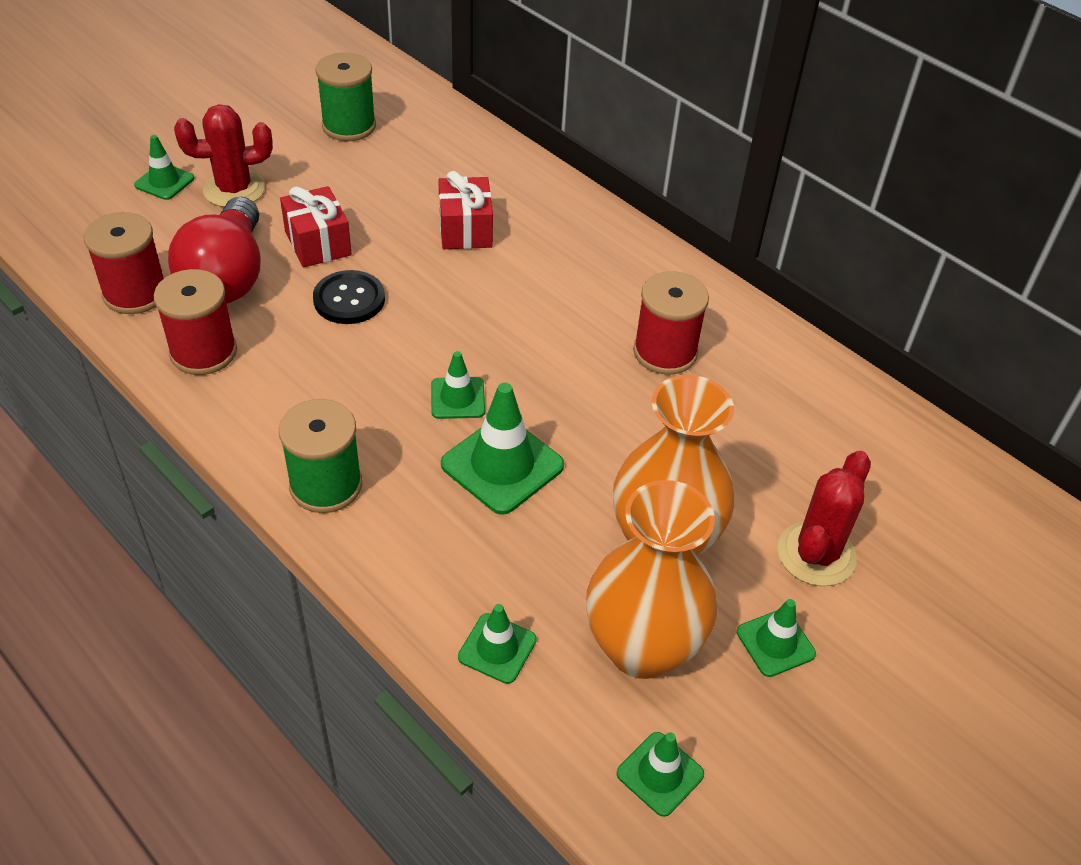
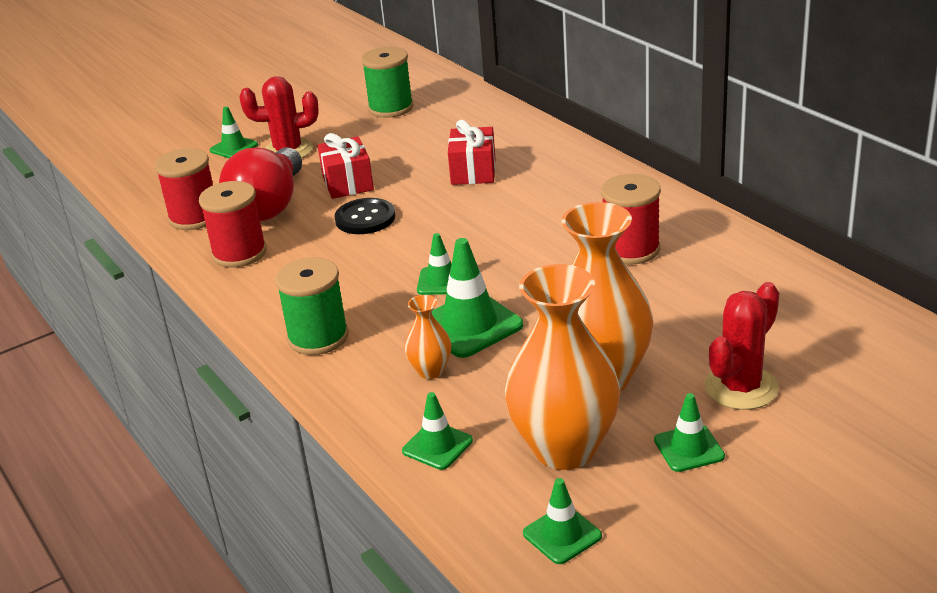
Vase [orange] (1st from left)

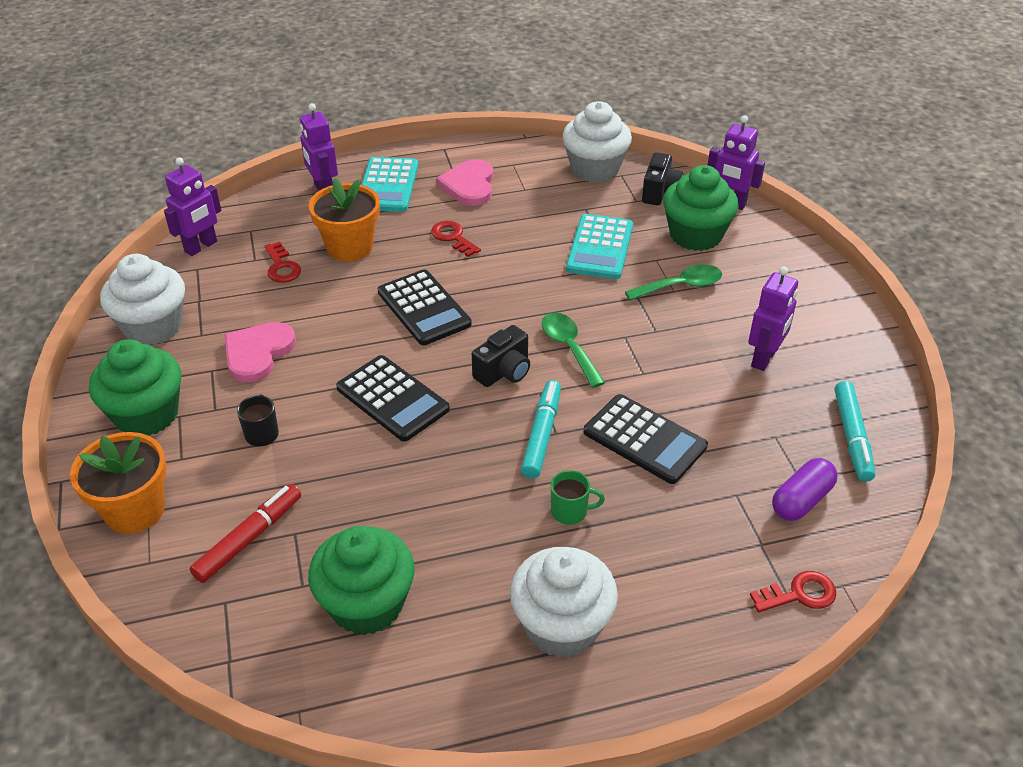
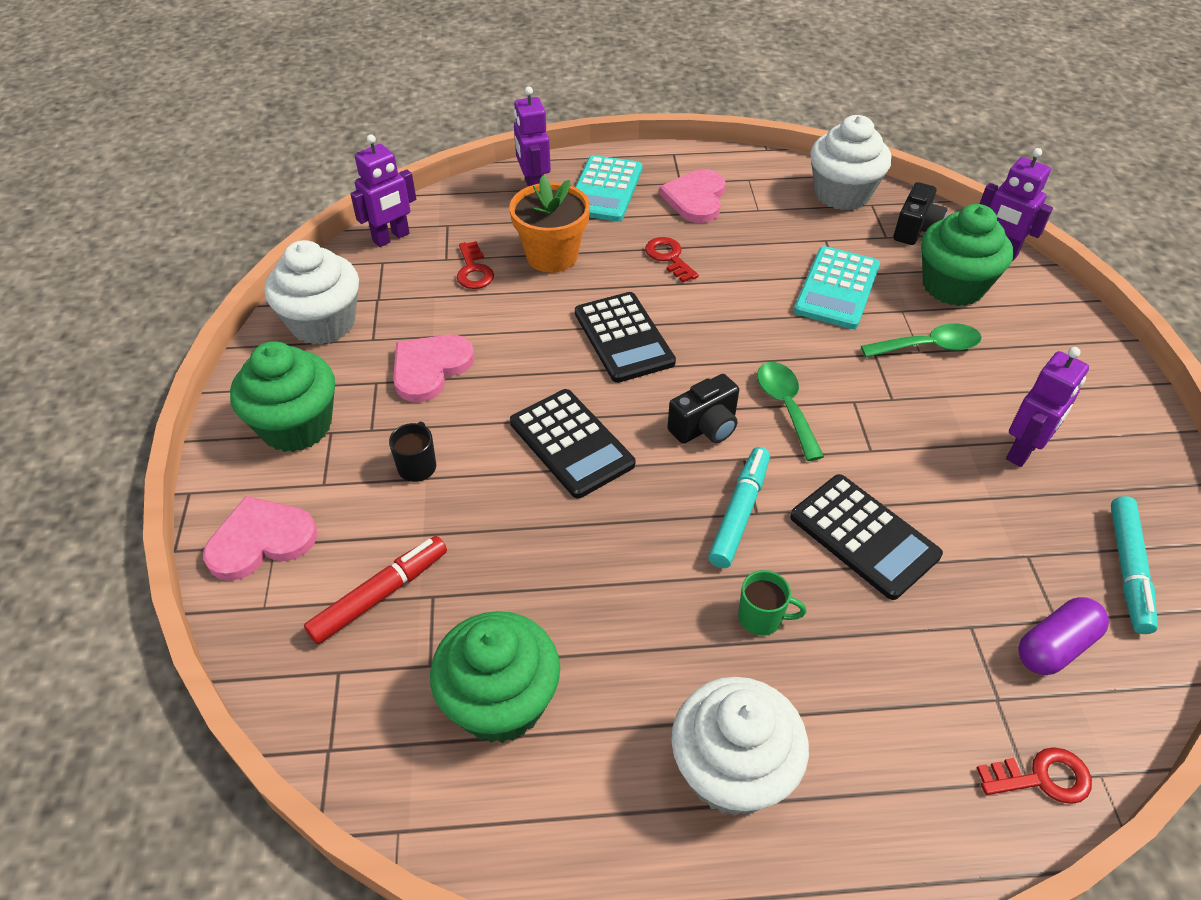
Herz [rosa] (1st from left)

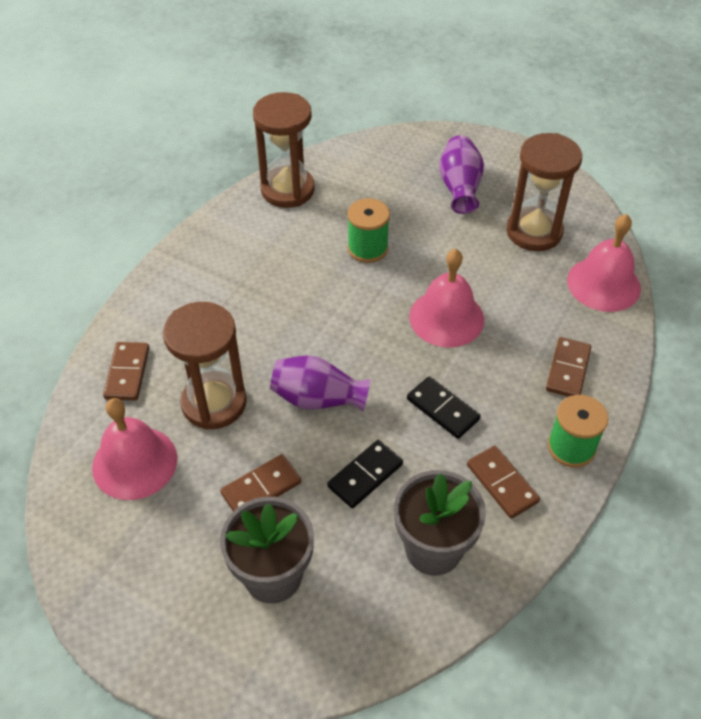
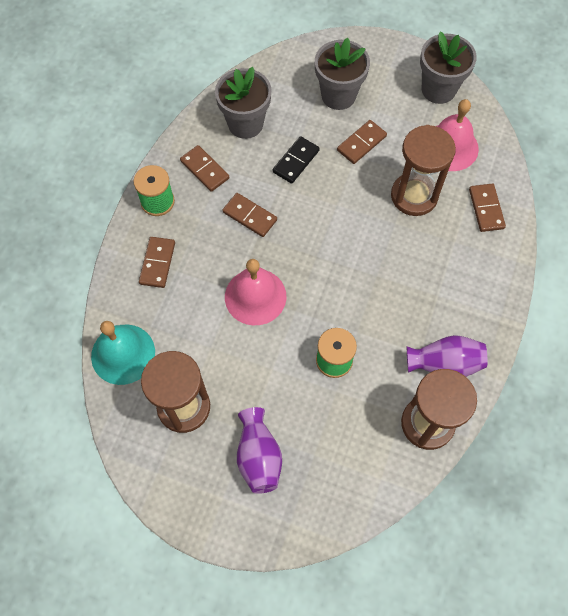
Glocke [türkis]
Dominostein [braun] (3rd from left)
Vase [lila] (2nd from left)
Blumentopf [grau] (3rd from left)

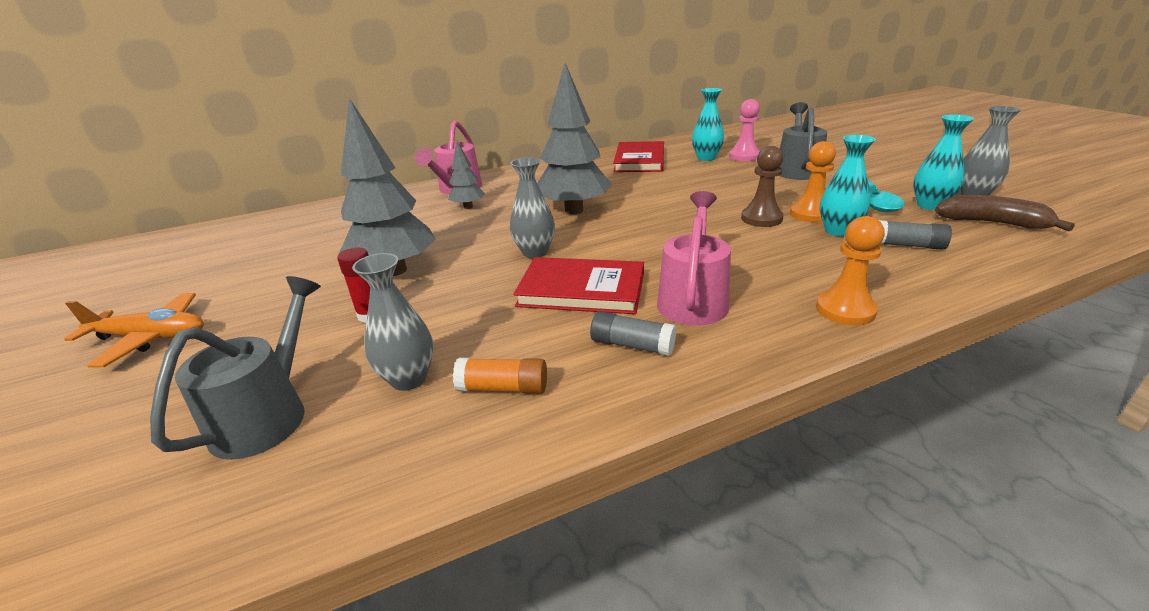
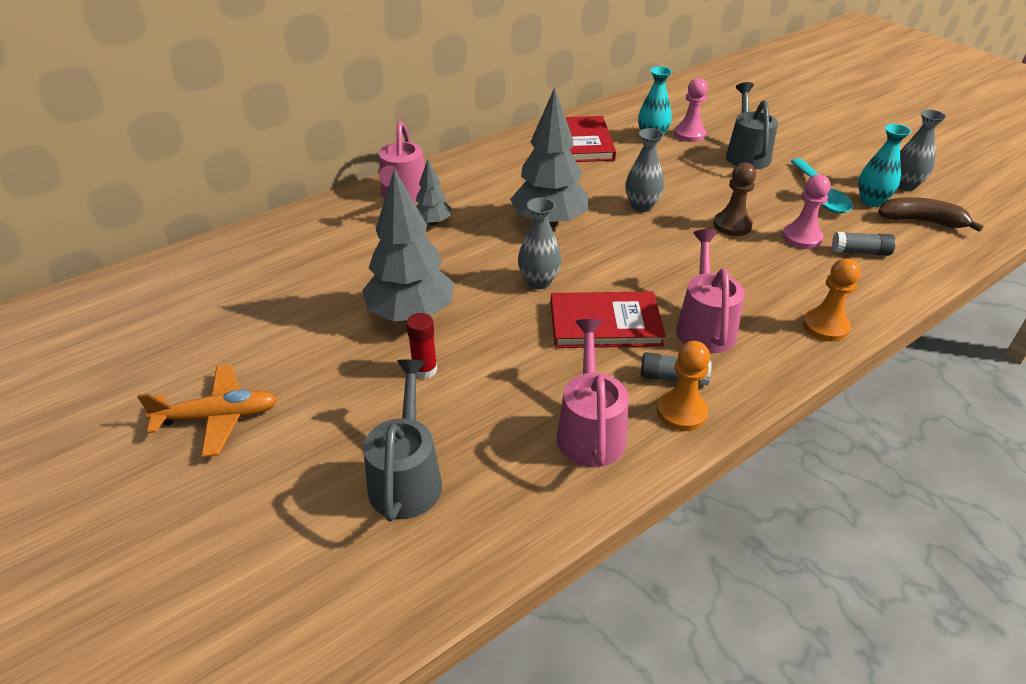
Gießkanne [rosa] (2nd from left)
Vase [grau] (2nd from left)
Bauer [orange] (1st from left)
Bauer [rosa] (2nd from left)

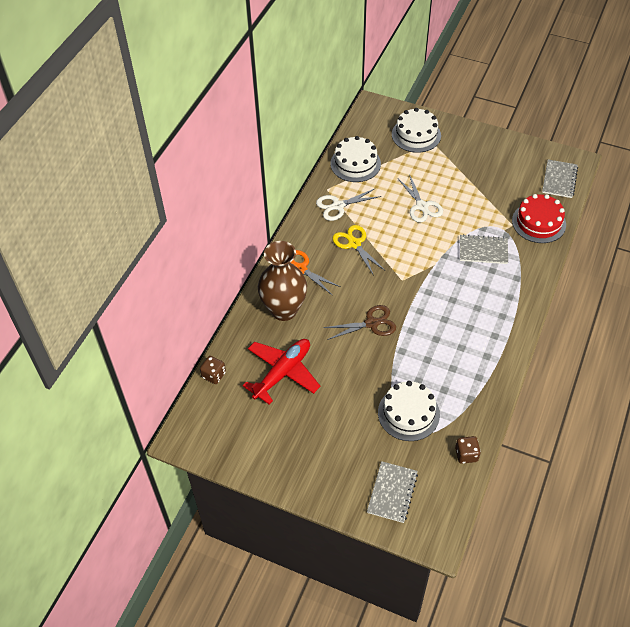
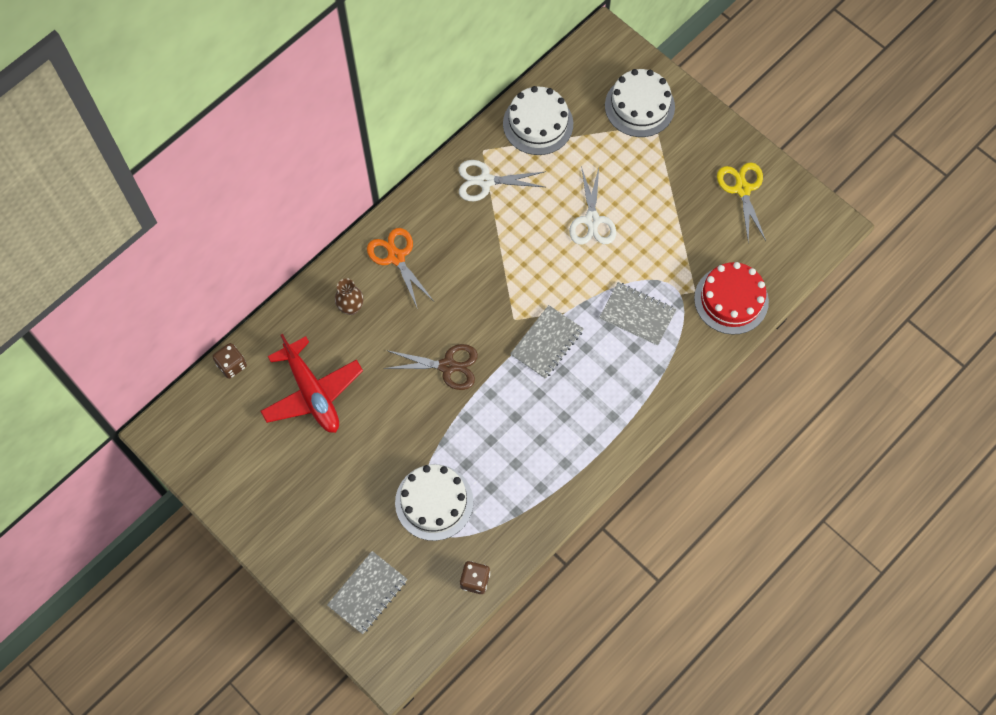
Flugzeug [rot]
Vase [braun]
Notizbuch [grau] (2nd from left)
Schere [gelb]

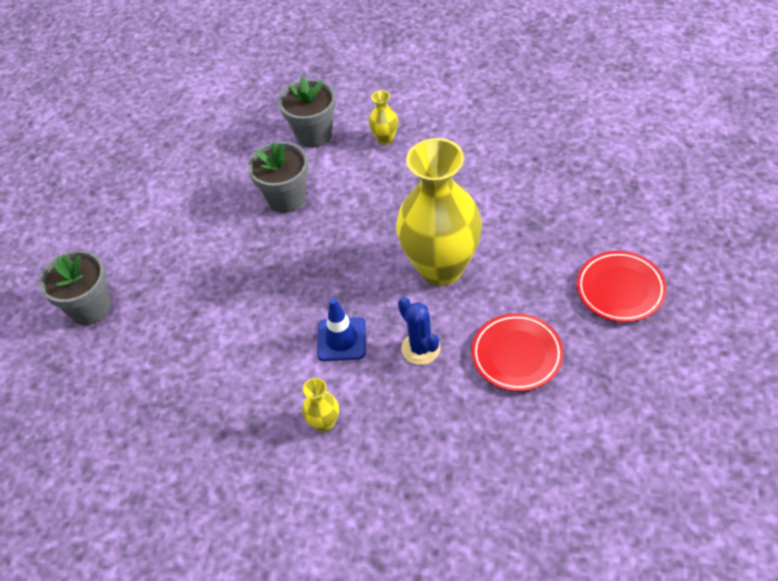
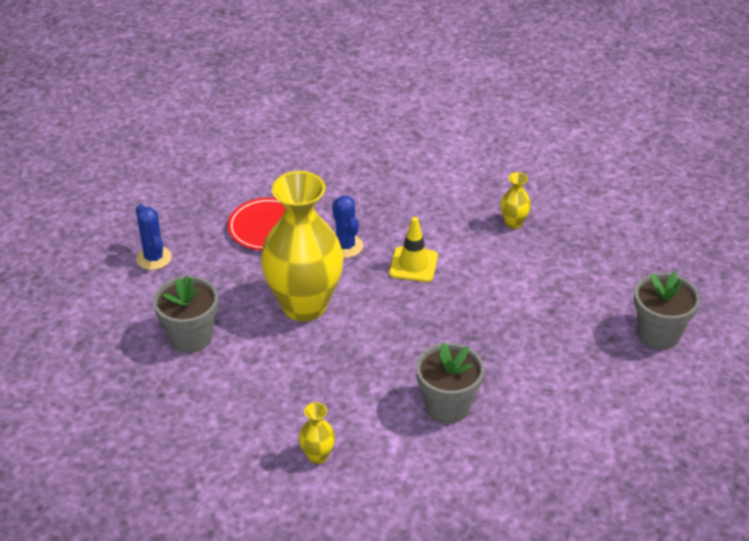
Kaktus [blau] (1st from left)
Blumentopf [grau] (1st from left)
Leitkegel [gelb]
Vase [gelb] (3rd from left)

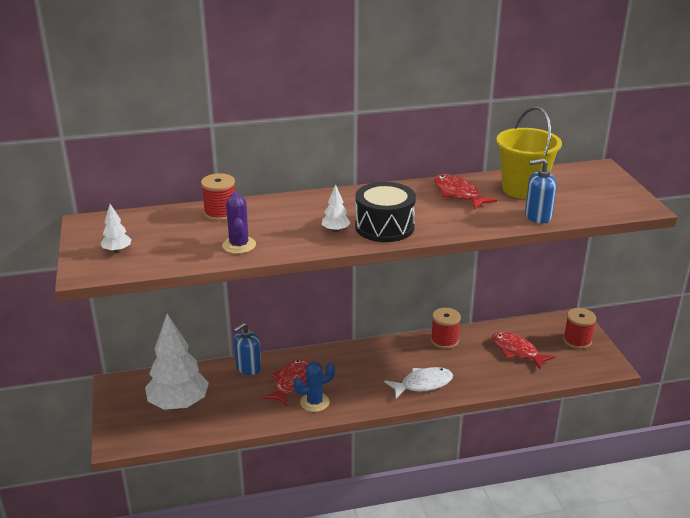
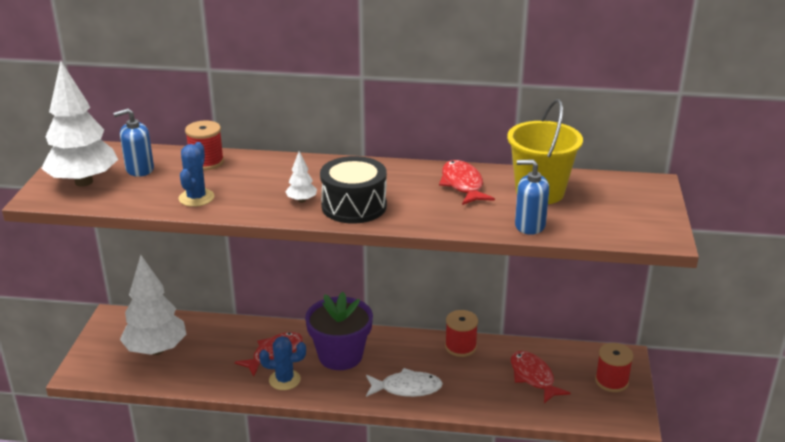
Baum [weiß] (1st from left)
Seifenspender [blau] (1st from left)
Kaktus [blau] (1st from left)
Blumentopf [lila]

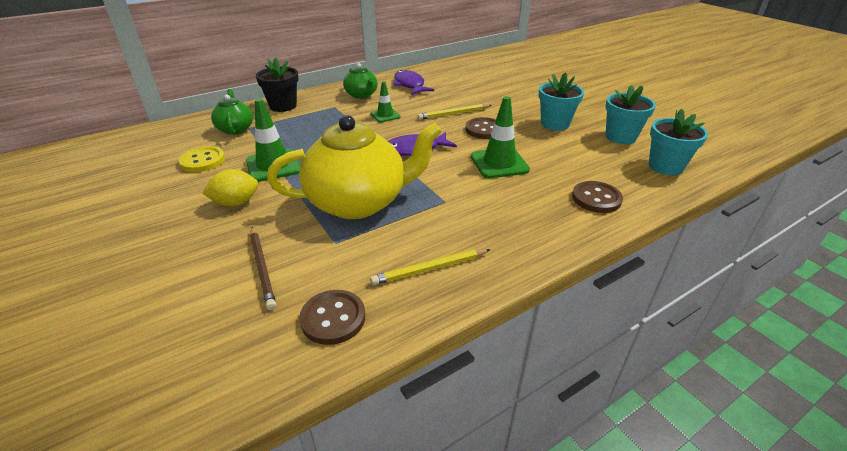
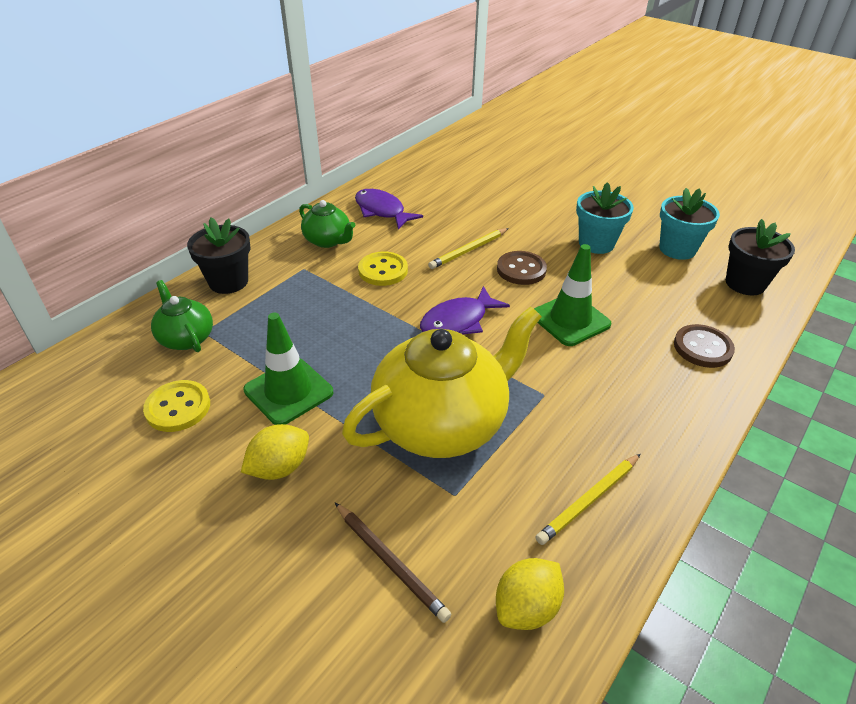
Knopf [gelb] (2nd from left)
Zitrone [gelb] (2nd from left)
Blumentopf [schwarz] (2nd from left)

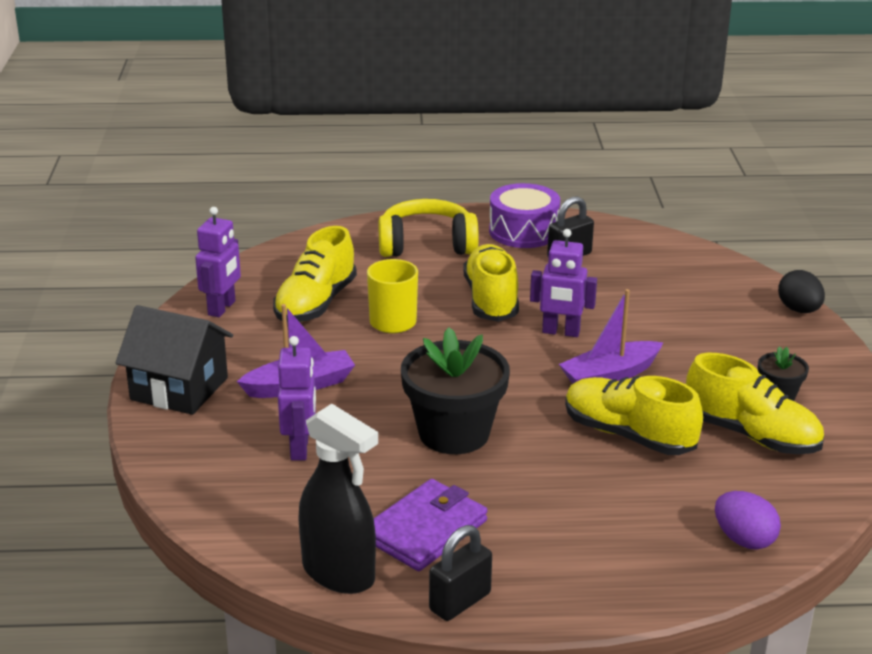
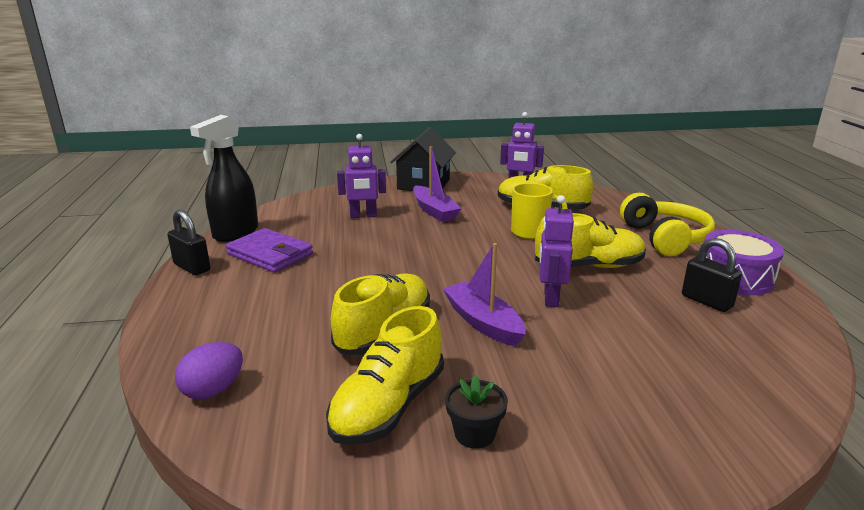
Blumentopf [schwarz] (1st from left in the first image)
Ei [schwarz]

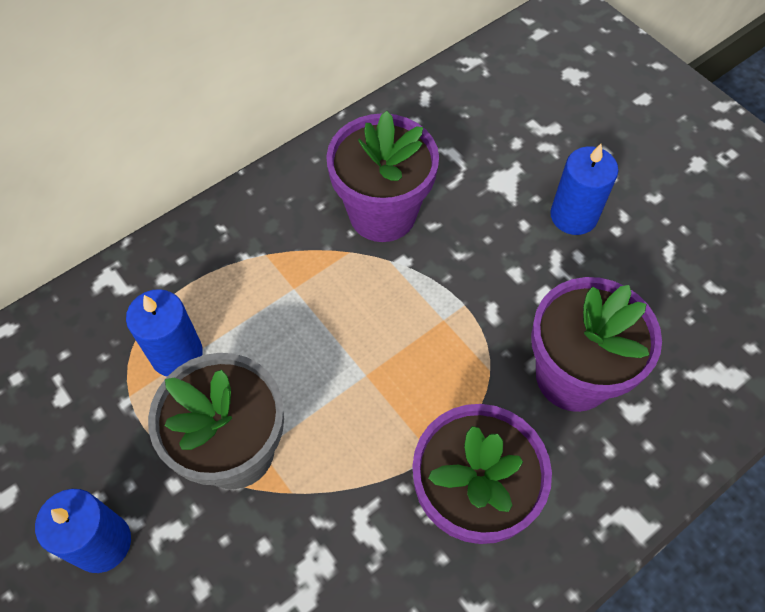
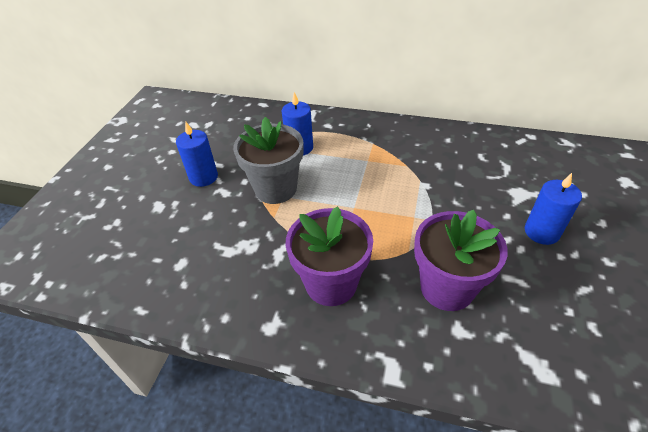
Blumentopf [lila] (1st from left in the first image)

